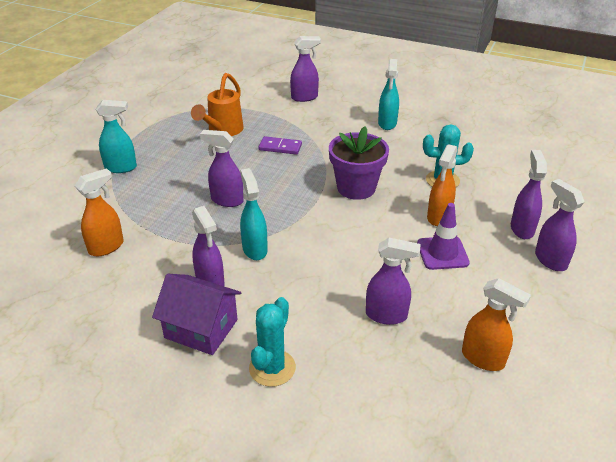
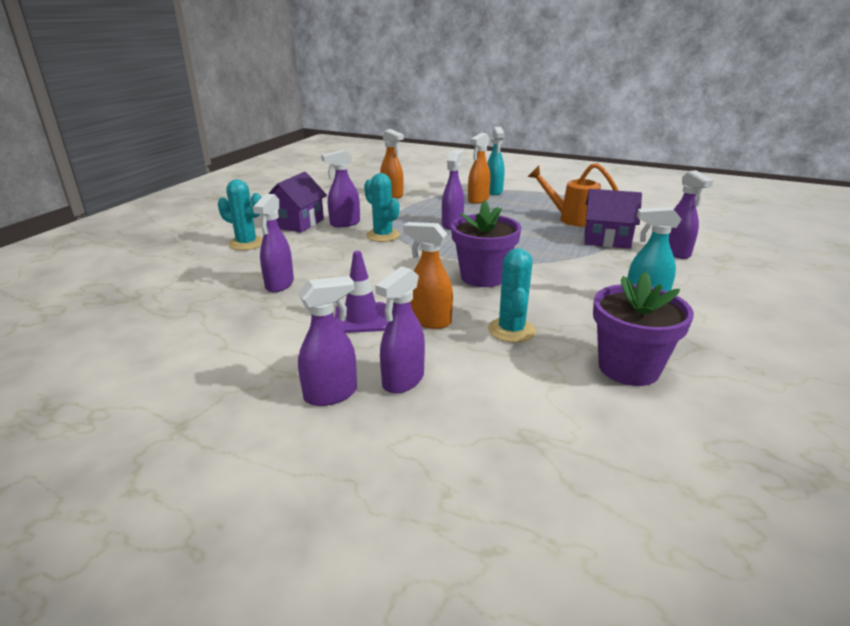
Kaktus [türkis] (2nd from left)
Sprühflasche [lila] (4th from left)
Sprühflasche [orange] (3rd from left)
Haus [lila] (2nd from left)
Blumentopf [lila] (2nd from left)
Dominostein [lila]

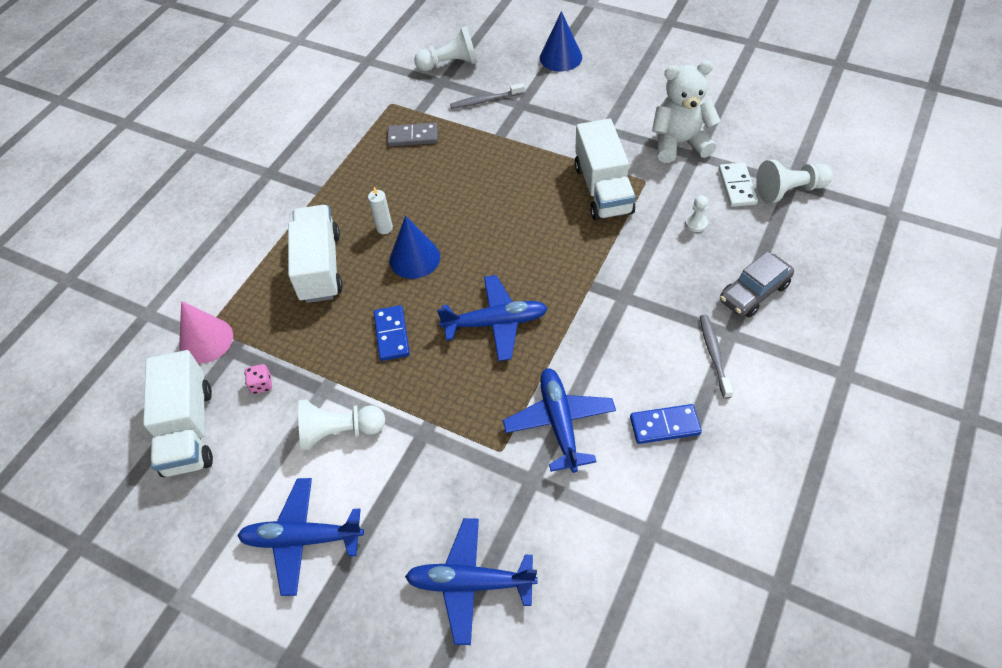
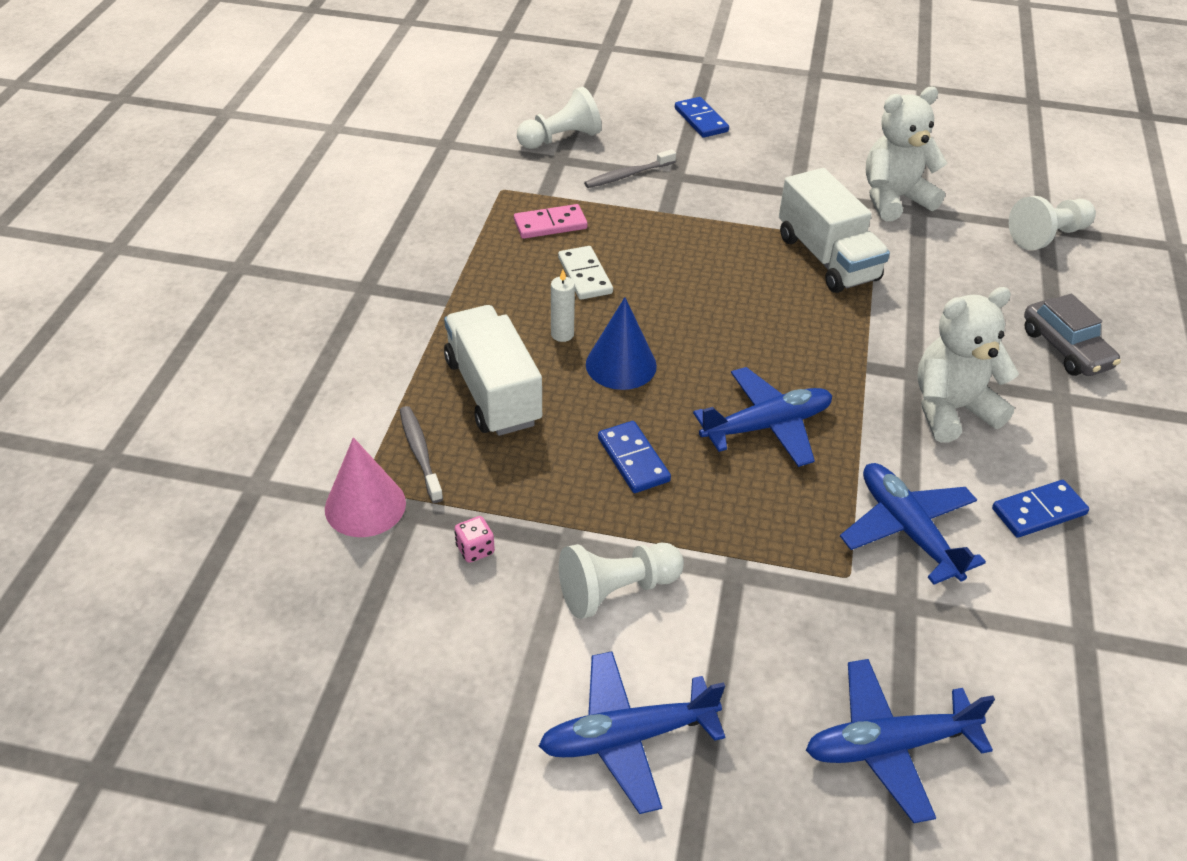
Zahnbürste [grau] (1st from left)
Dominostein [rosa]
Dominostein [weiß]
Dominostein [blau] (2nd from left)
Teddybär [weiß] (2nd from left)
Auto [grau]
Lastwagen [weiß] (1st from left in the first image)
Bauer [weiß] (3rd from left in the first image)

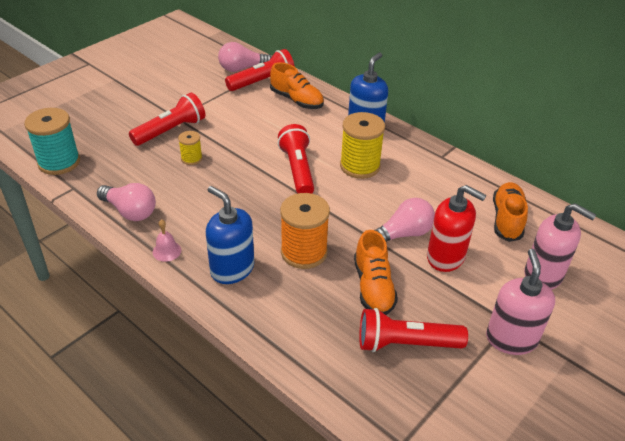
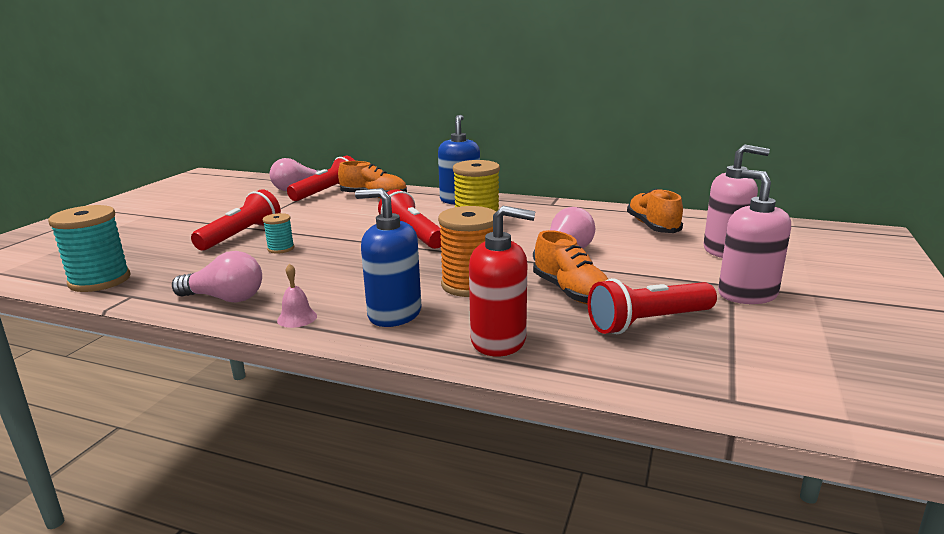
Garnrolle [türkis] (2nd from left)
Seifenspender [rot]

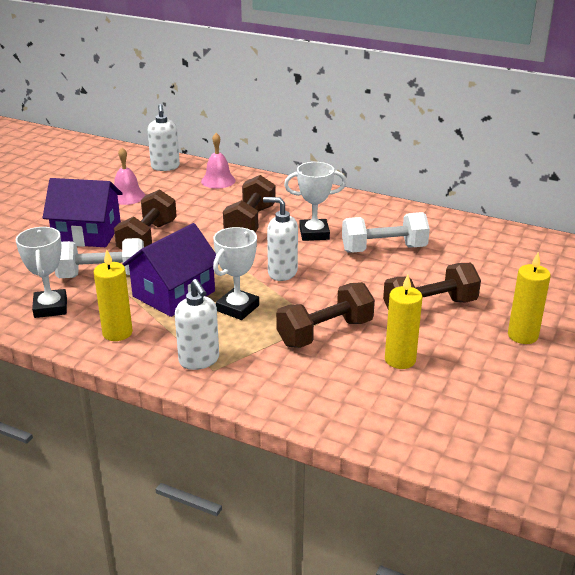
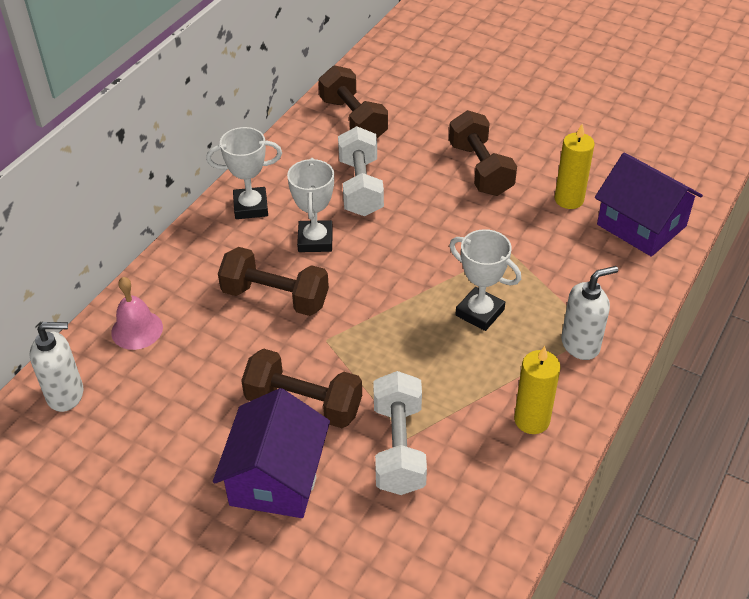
Pokal [weiß] (1st from left)
Hantel [braun] (3rd from left)
Haus [lila] (2nd from left)
Glocke [rosa] (1st from left in the first image)
Seifenspender [weiß] (3rd from left in the first image)
Kerze [gelb] (3rd from left in the first image)

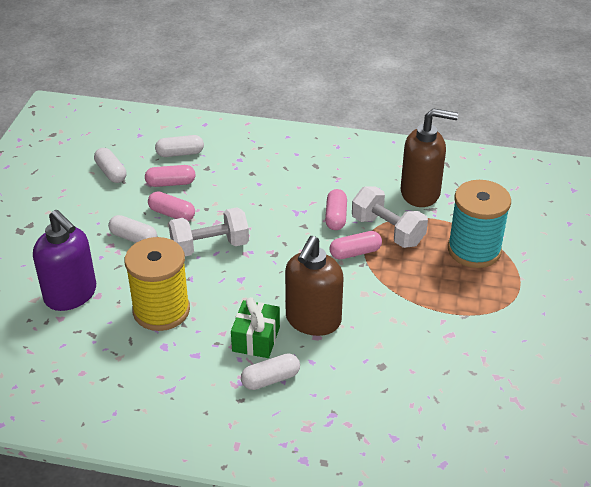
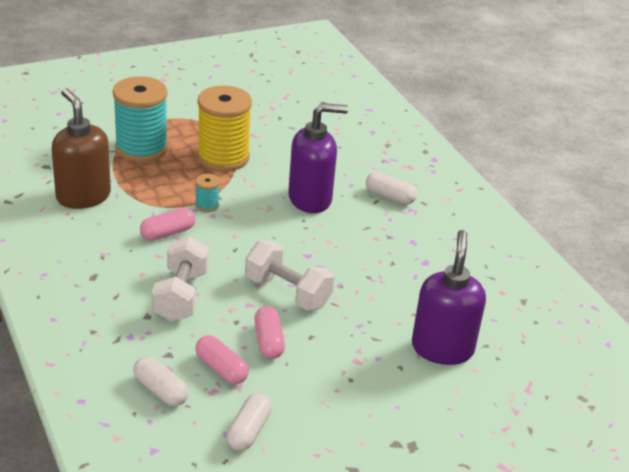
Hantel [weiß] (1st from left)
Garnrolle [türkis] (2nd from left)
Garnrolle [gelb]
Seifenspender [lila] (1st from left)
Kapsel [weiß] (2nd from left in the first image)
Geschenk [grün]

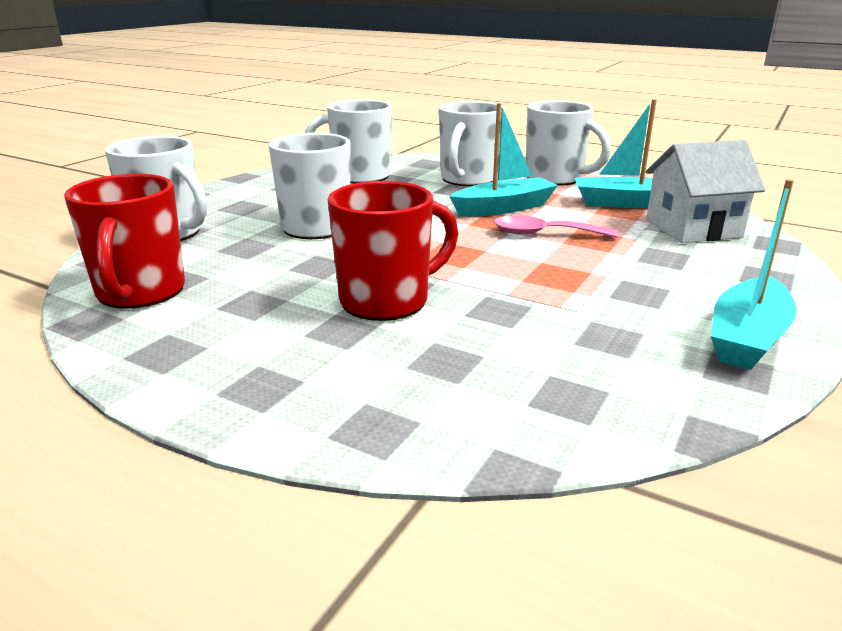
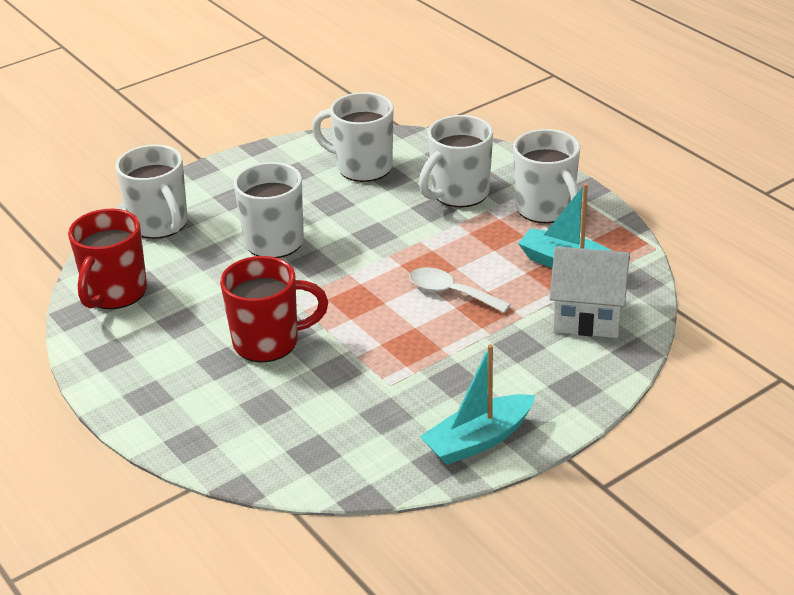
Löffel [weiß]
Boot [türkis] (1st from left in the first image)

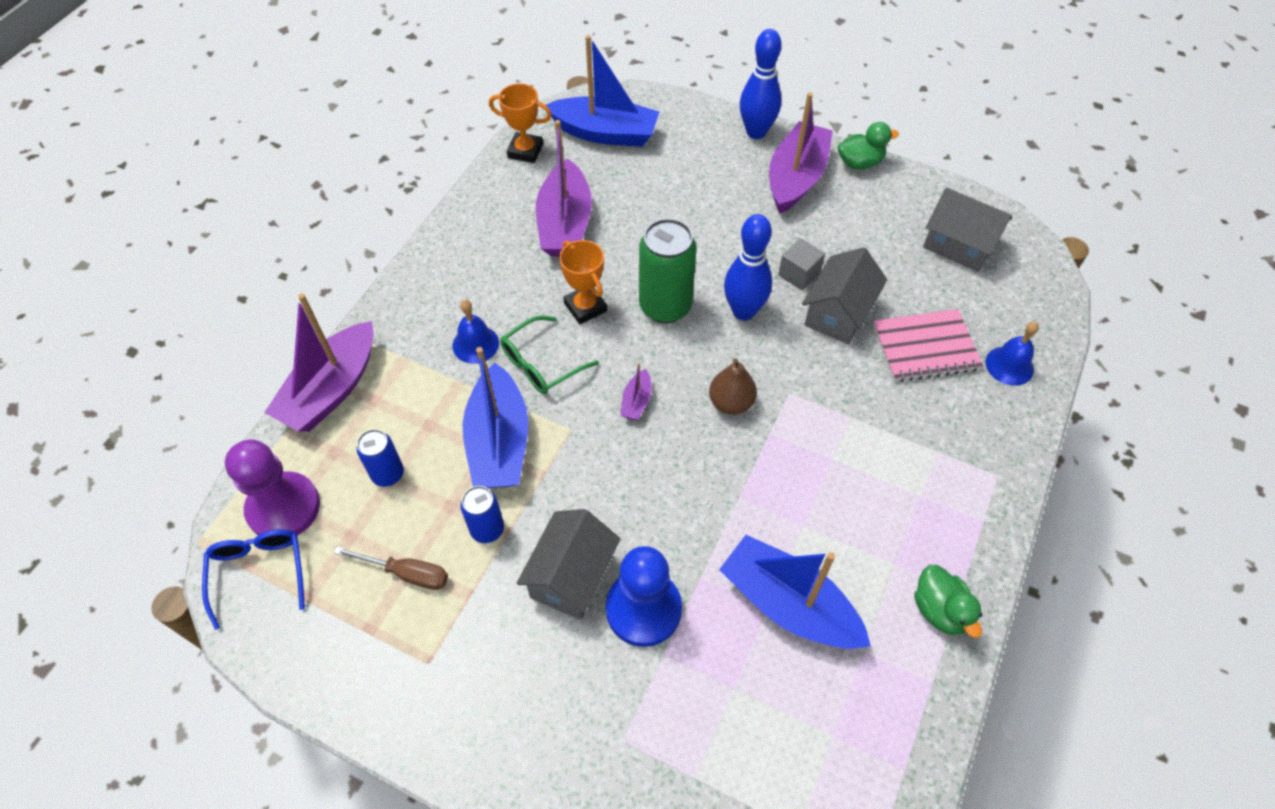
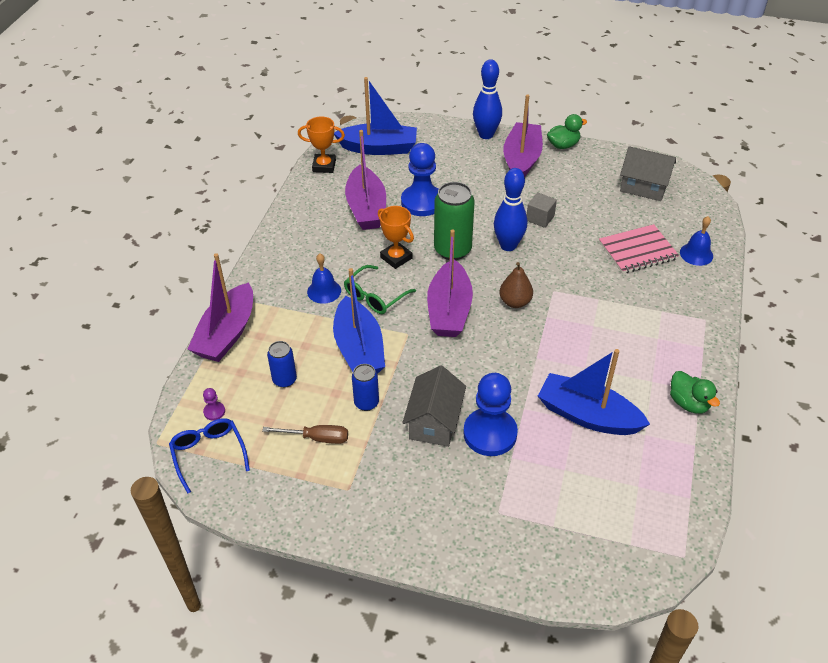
Bauer [lila]
Bauer [blau] (1st from left)
Boot [lila] (3rd from left)
Haus [grau] (2nd from left in the first image)

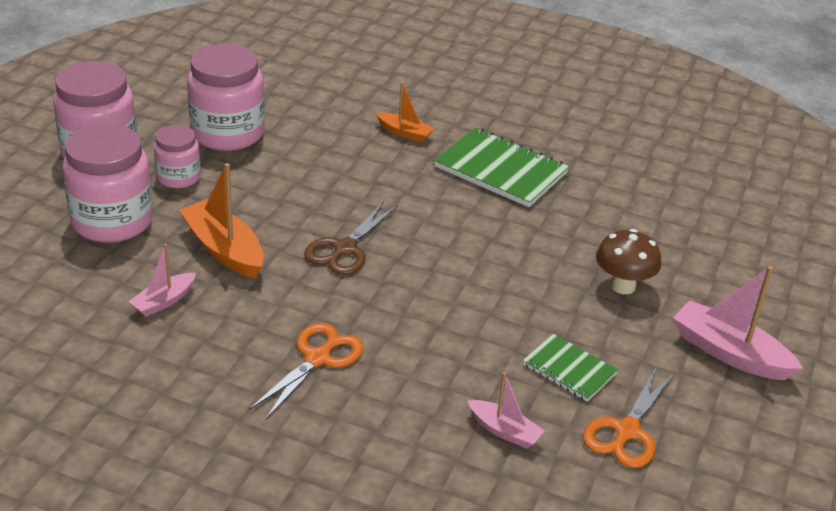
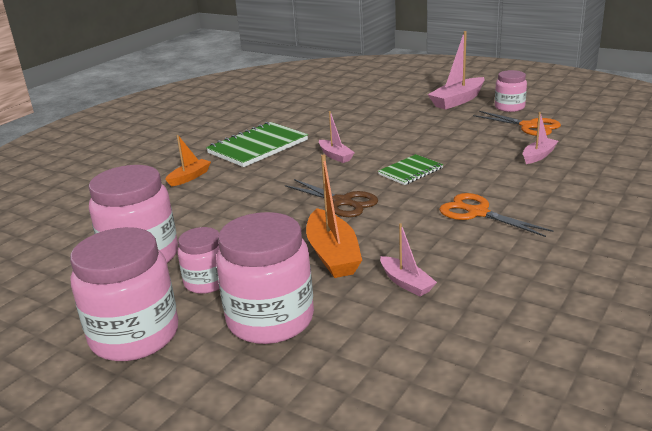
Boot [orange] (2nd from left)
Boot [rosa] (1st from left)
Notizbuch [grün] (2nd from left)
Einmachglas [rosa] (5th from left)
Pilz [braun]

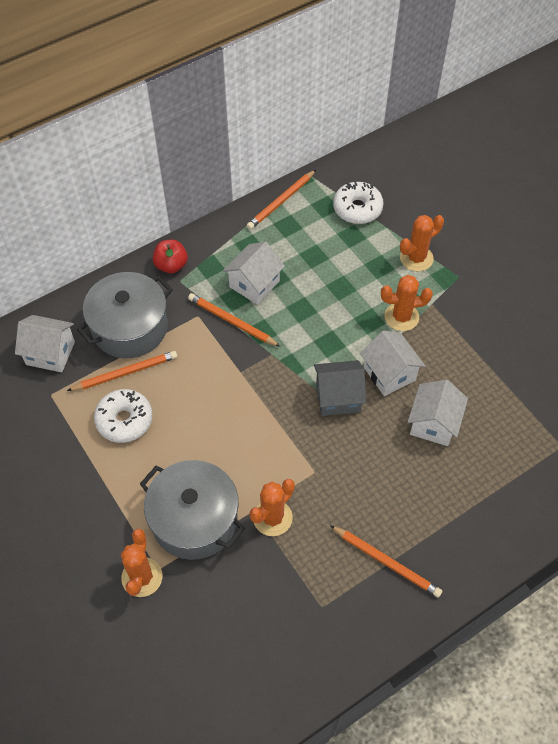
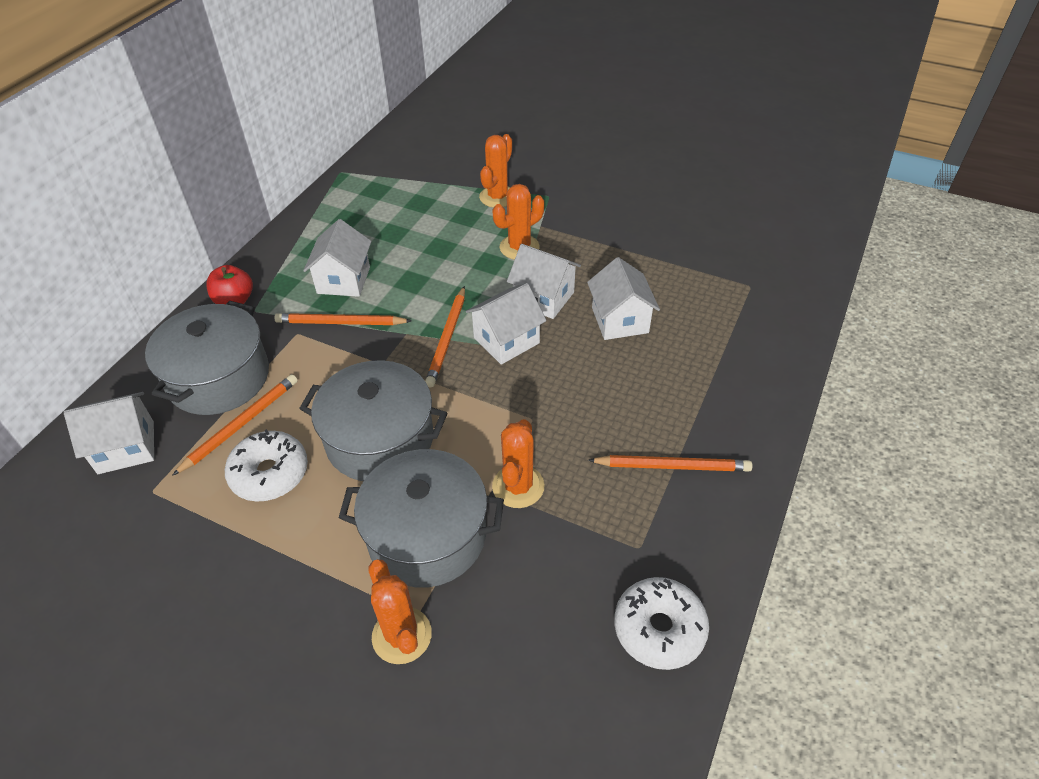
Kochtopf [grau] (2nd from left)
Bleistift [orange] (3rd from left)
Haus [weiß] (3rd from left)
Donut [weiß] (2nd from left)

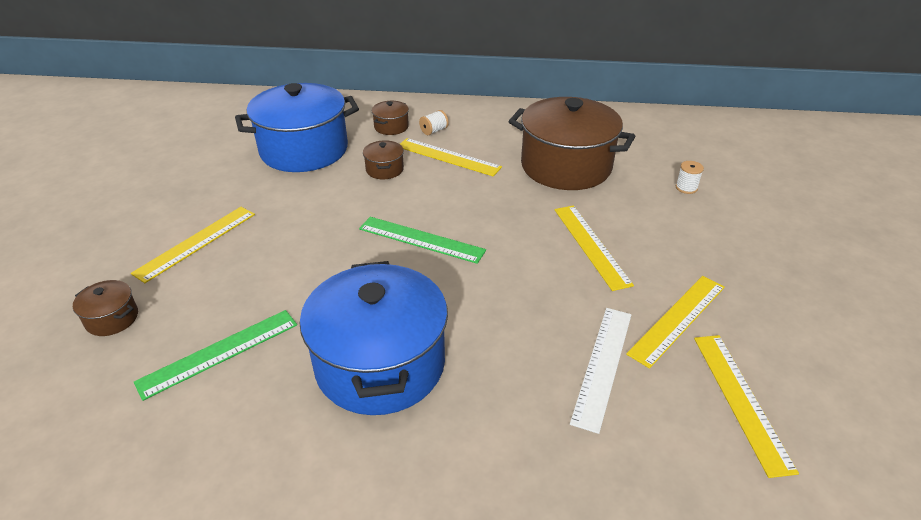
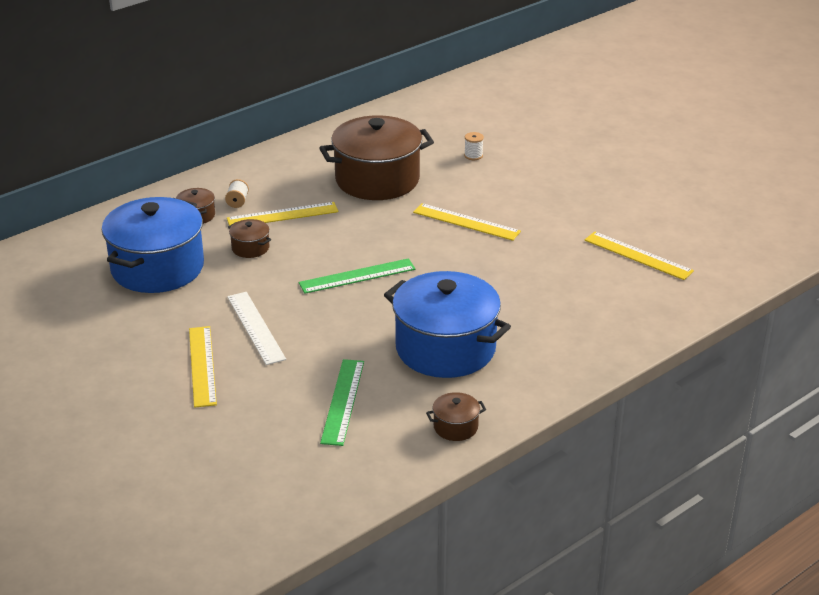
Lineal [weiß]
Kochtopf [braun] (4th from left)
Lineal [gelb] (4th from left in the first image)

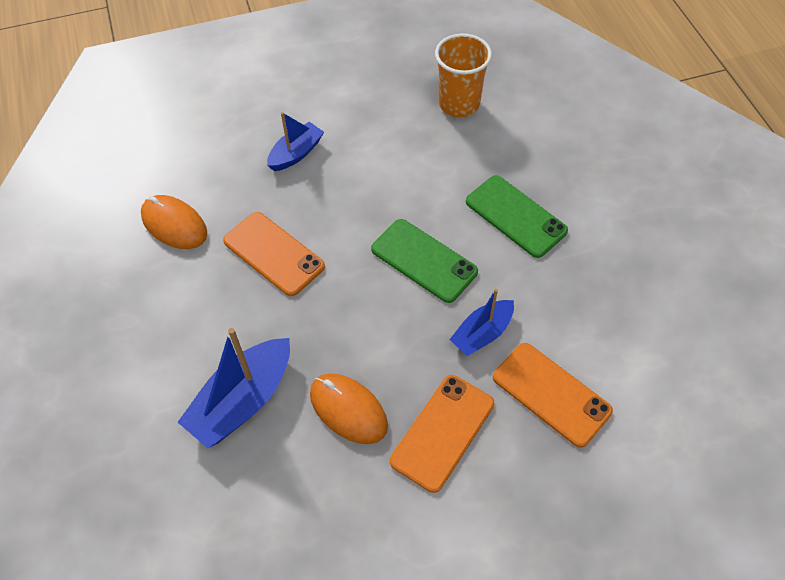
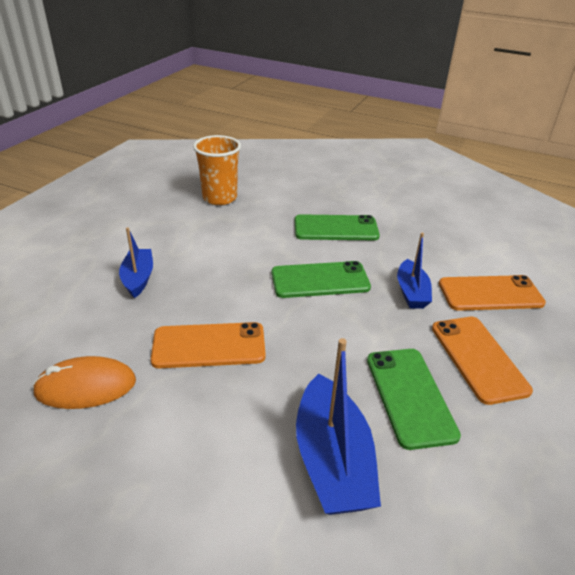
Handy [grün] (3rd from left)

